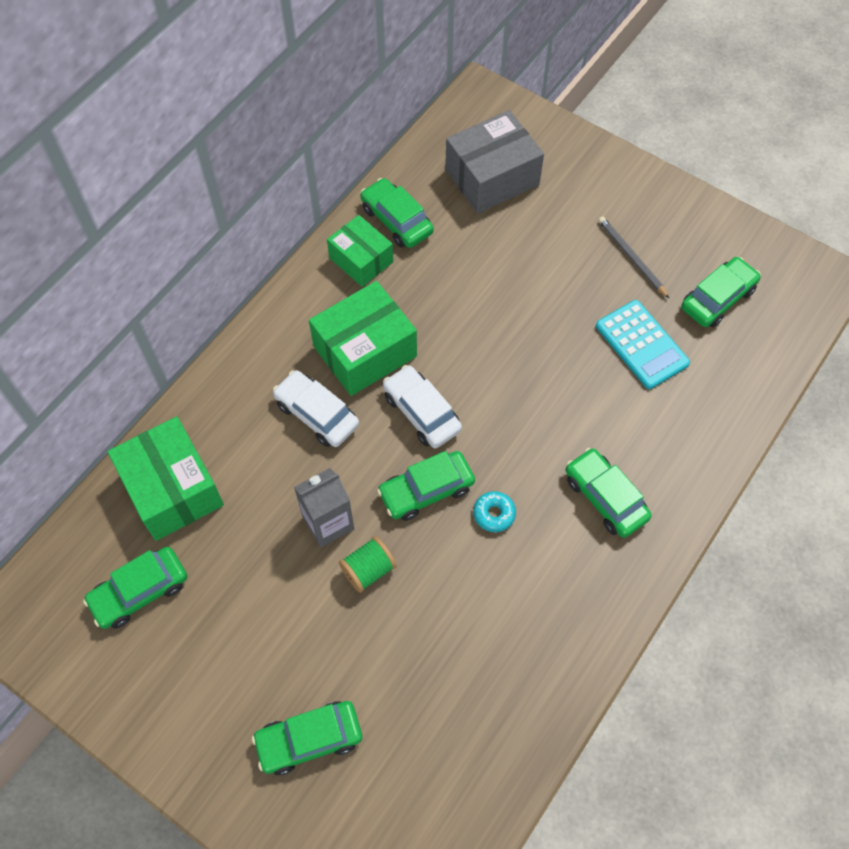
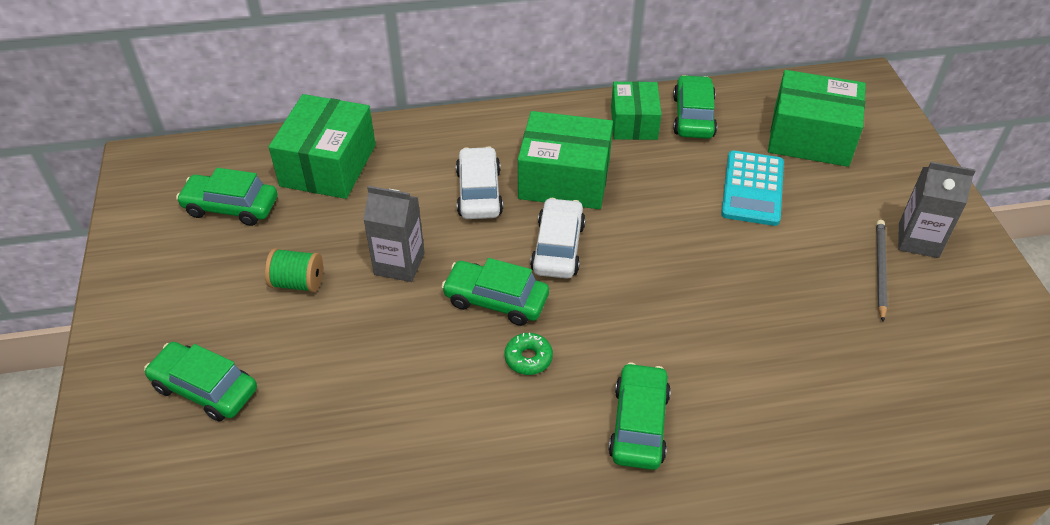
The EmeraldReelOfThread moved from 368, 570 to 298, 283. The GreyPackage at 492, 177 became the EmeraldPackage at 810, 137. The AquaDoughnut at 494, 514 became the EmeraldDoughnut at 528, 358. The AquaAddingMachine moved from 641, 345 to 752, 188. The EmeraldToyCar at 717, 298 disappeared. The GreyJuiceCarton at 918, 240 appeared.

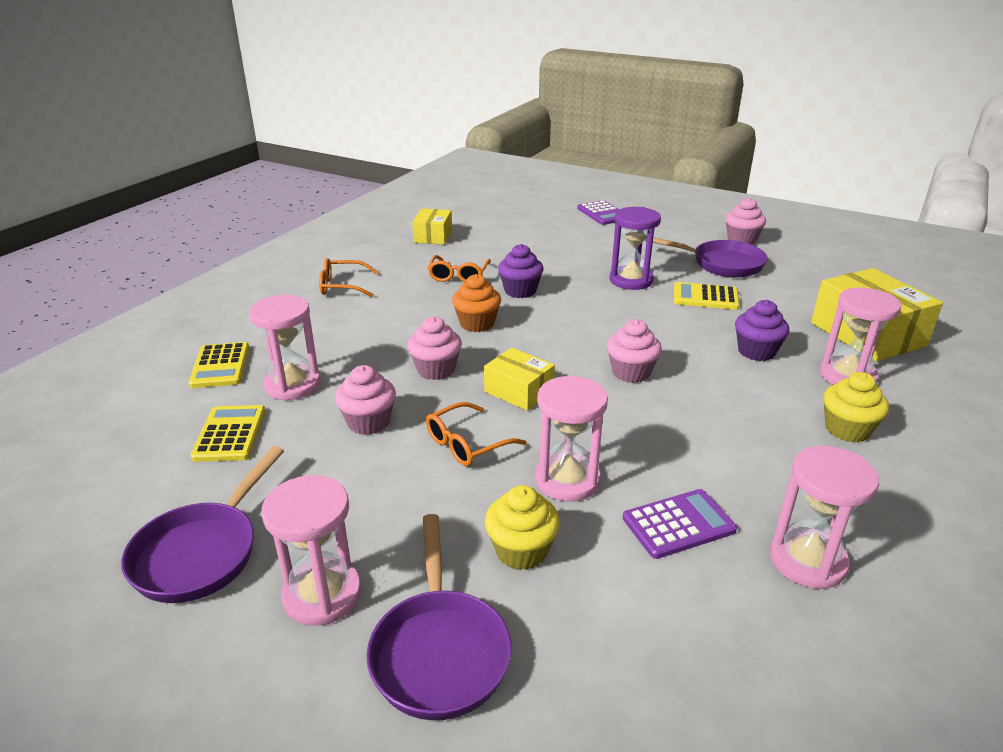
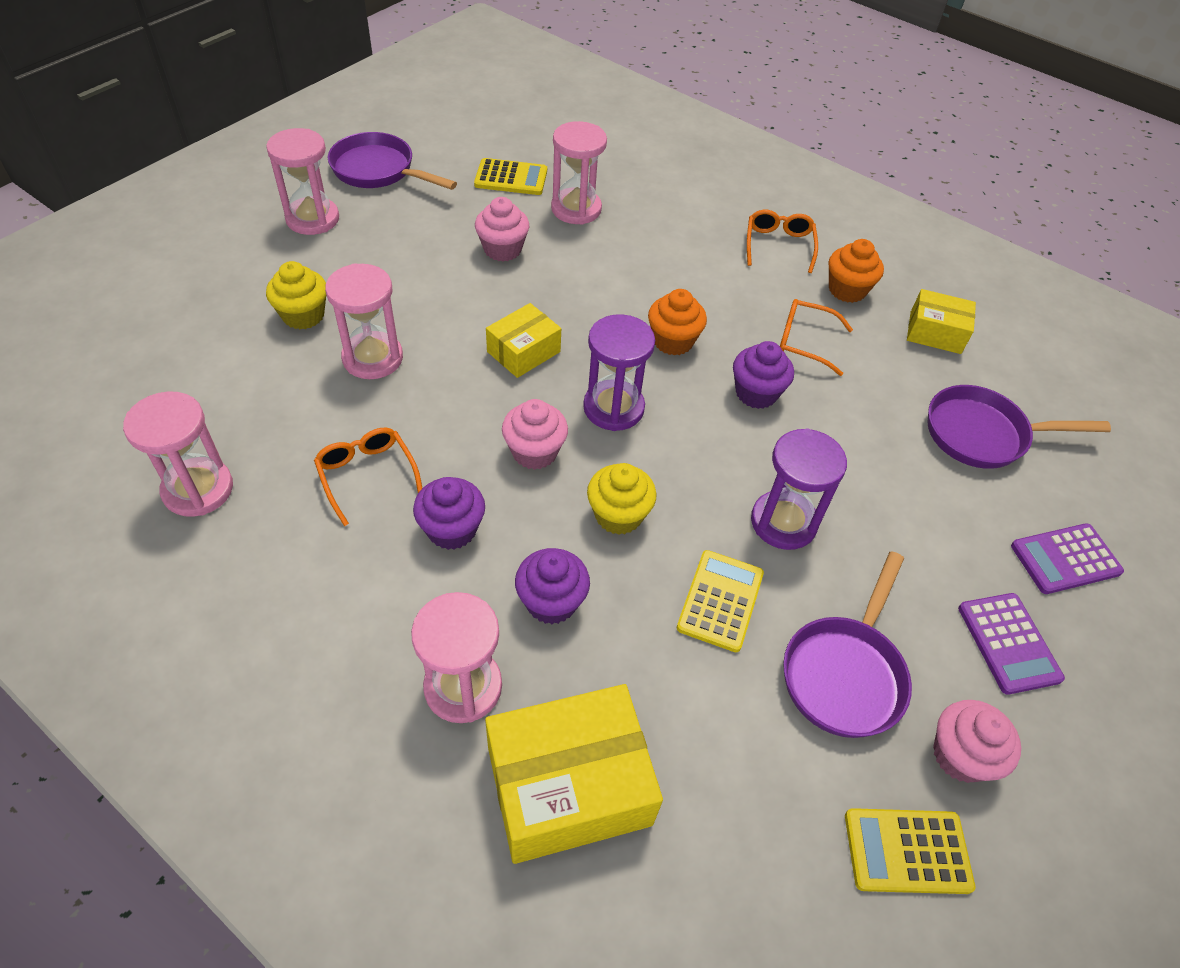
The GoldenAddingMachine moved from 220, 366 to 907, 851. The RoyalPurpleSkillet moved from 440, 651 to 983, 435. The RosyMuffin at 436, 369 disappeared. The OrangeColouredGlasses moved from 466, 444 to 367, 475. The RoyalPurpleAddingMachine moved from 678, 524 to 1008, 643. The GoldenMuffin moved from 847, 429 to 618, 515. The RoyalPurpleMuffin at 452, 529 appeared. The RoyalPurpleSandglass at 613, 408 appeared. The OrangeColouredMuffin at 847, 290 appeared.

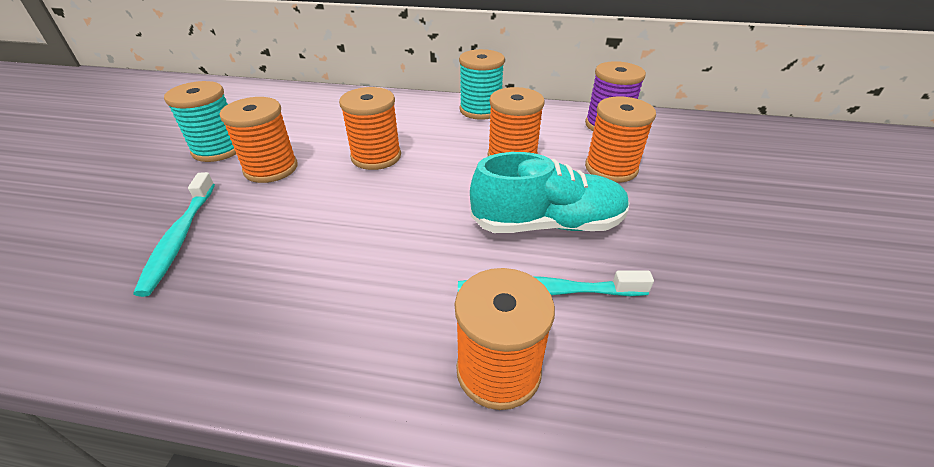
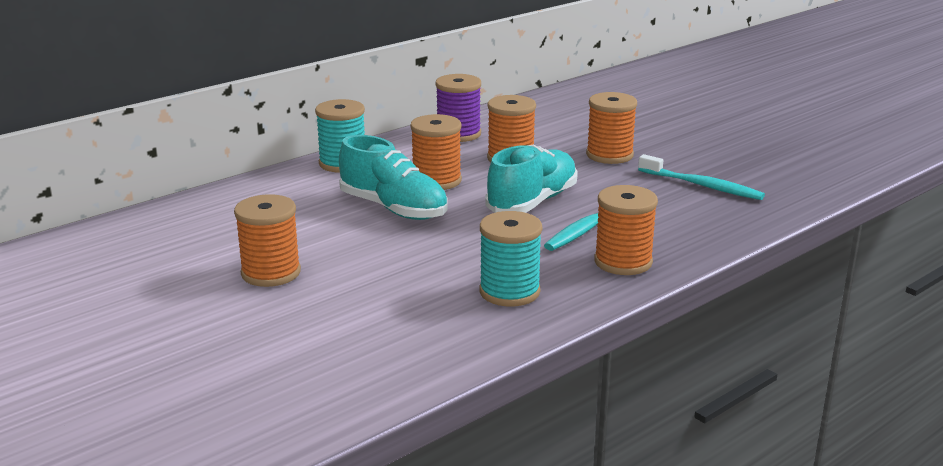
The AquaToothbrush moved from 180, 238 to 702, 186. The AquaReelOfThread moved from 218, 149 to 509, 292. The OrangeColouredReelOfThread moved from 376, 157 to 609, 155. The AquaLaceUpShoe at 394, 209 appeared.

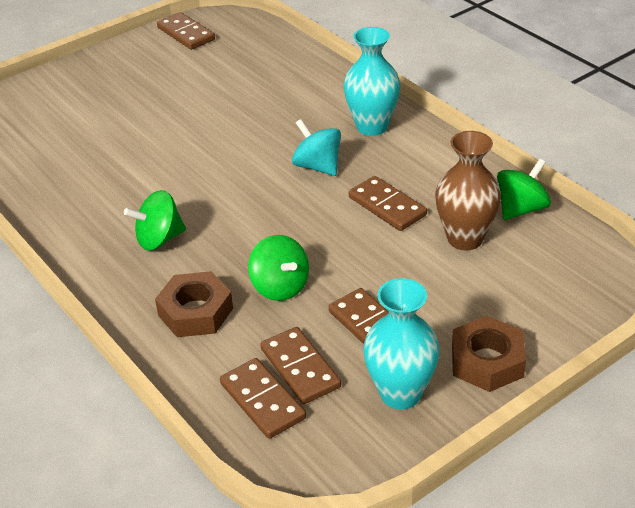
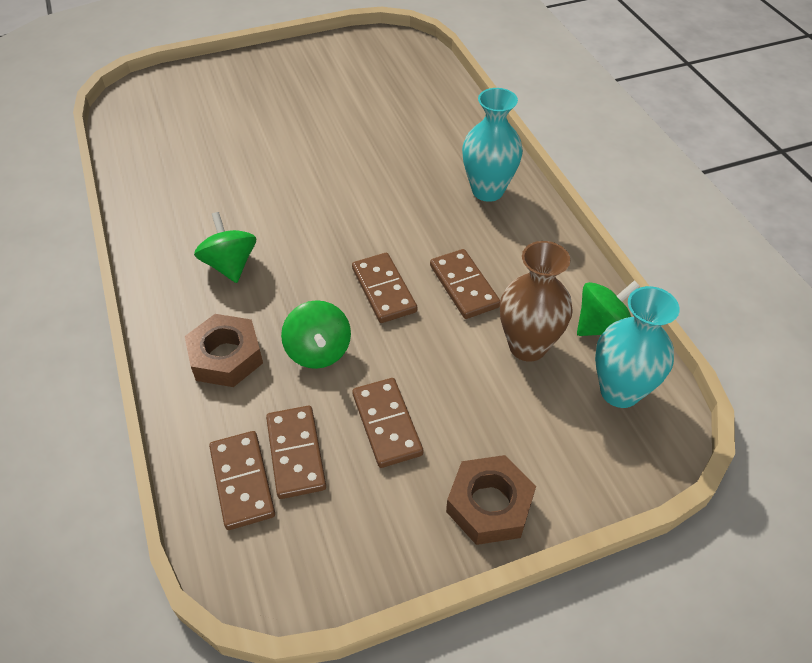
The EmeraldToyTop at 159, 239 turned 75 degrees clockwise. The RussetDominoTile moved from 186, 34 to 384, 290. The AquaToyTop at 317, 166 disappeared. The AquaFlowerVase moved from 400, 393 to 620, 391.

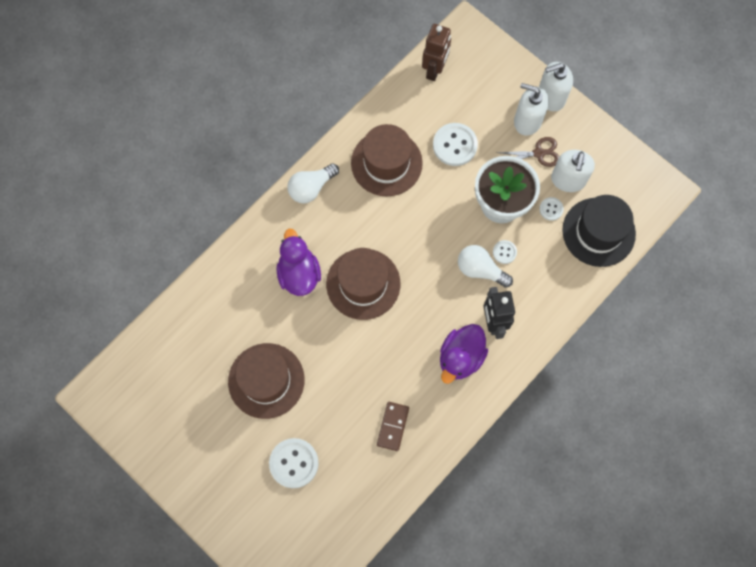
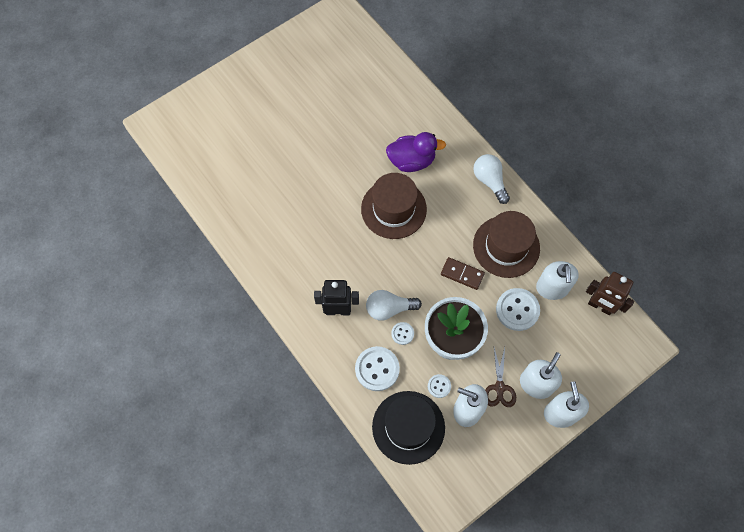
The RussetTopHat at 266, 380 disappeared. The WhiteSewingButton moved from 294, 463 to 377, 369. The RussetDominoTile moved from 393, 426 to 462, 274. The RoyalPurpleDuck at 460, 357 disappeared. The WhiteLightbulb at 480, 270 turned 135 degrees counterclockwise. The WhiteSoapPump at 552, 288 appeared.

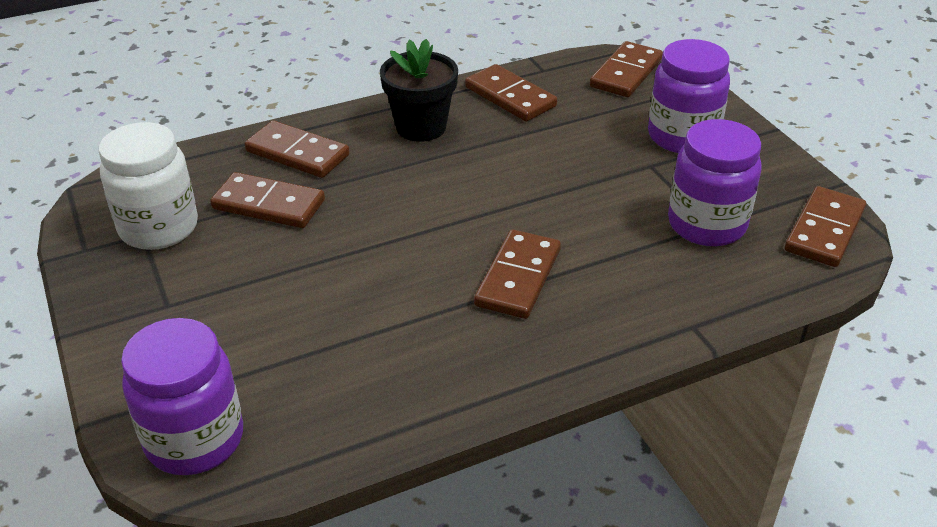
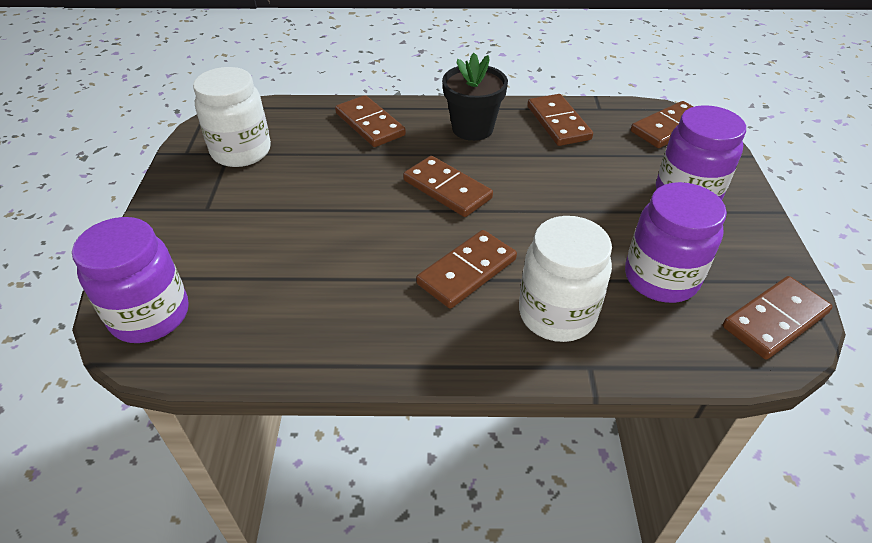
The RussetDominoTile moved from 269, 204 to 447, 189. The WhiteJamJar at 556, 314 appeared.

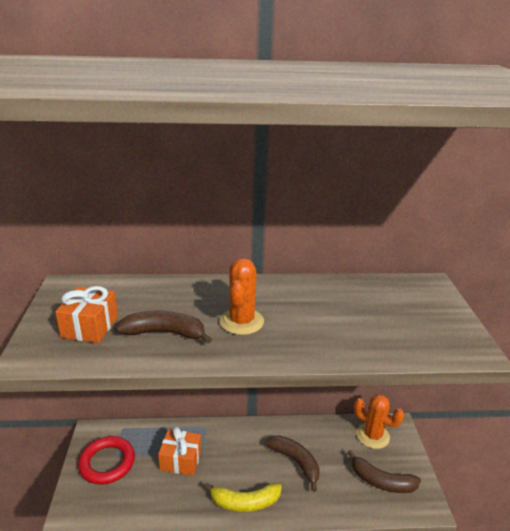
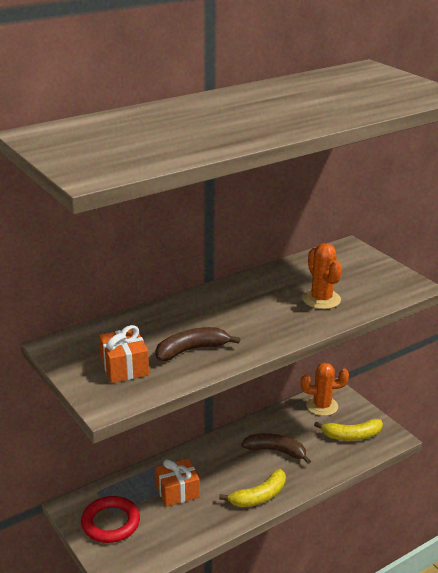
The OrangeColouredPricklyPlant moved from 241, 321 to 321, 299. The RussetBanana at 381, 481 became the GoldenBanana at 351, 435.

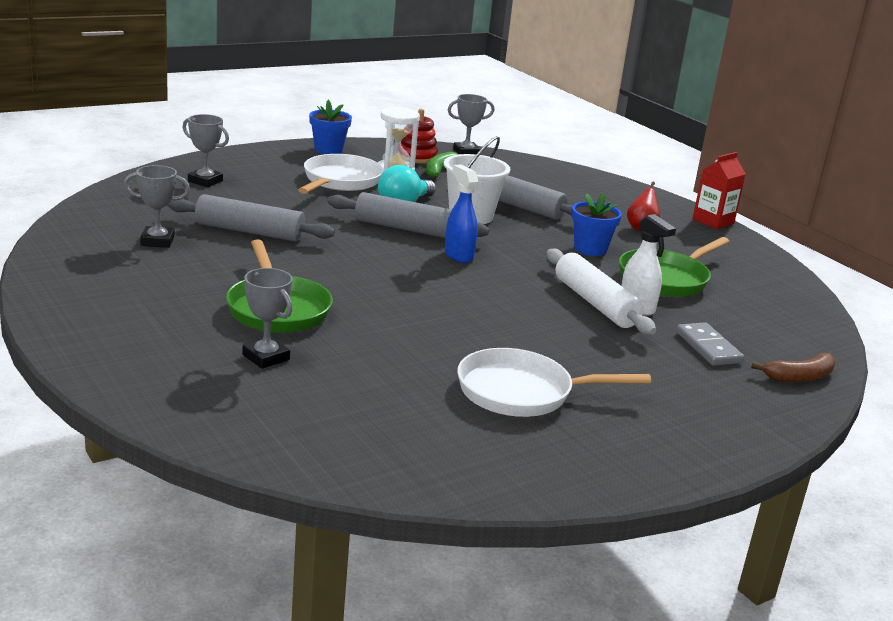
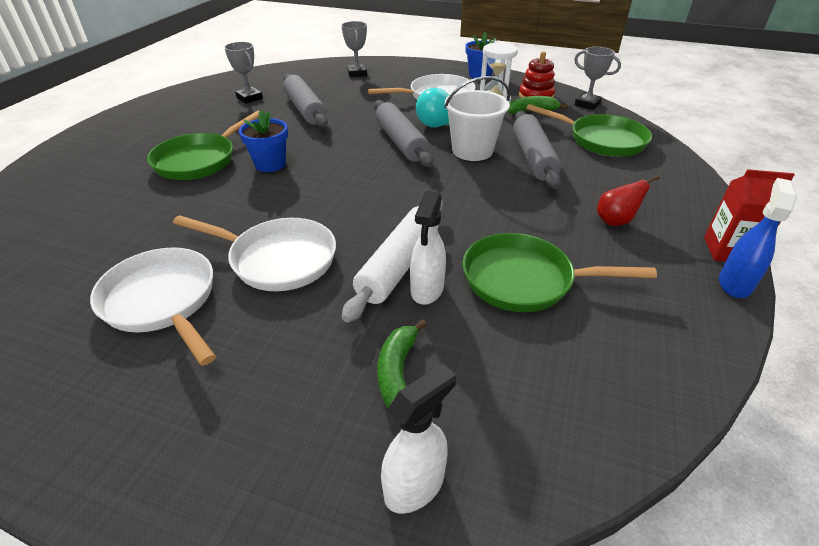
The GreyPrizeCup at 266, 357 disappeared. The CobaltSprayCleaner moved from 458, 255 to 734, 284. The CobaltPottedPlant moved from 590, 249 to 270, 164. The GreyDominoTile at 708, 347 was replaced by the EmeraldBanana at 398, 373. The RussetBanana at 799, 377 was replaced by the WhiteSprayCleaner at 415, 485. The WhiteSkillet at 277, 259 appeared. The EmeraldSkillet at 602, 140 appeared.

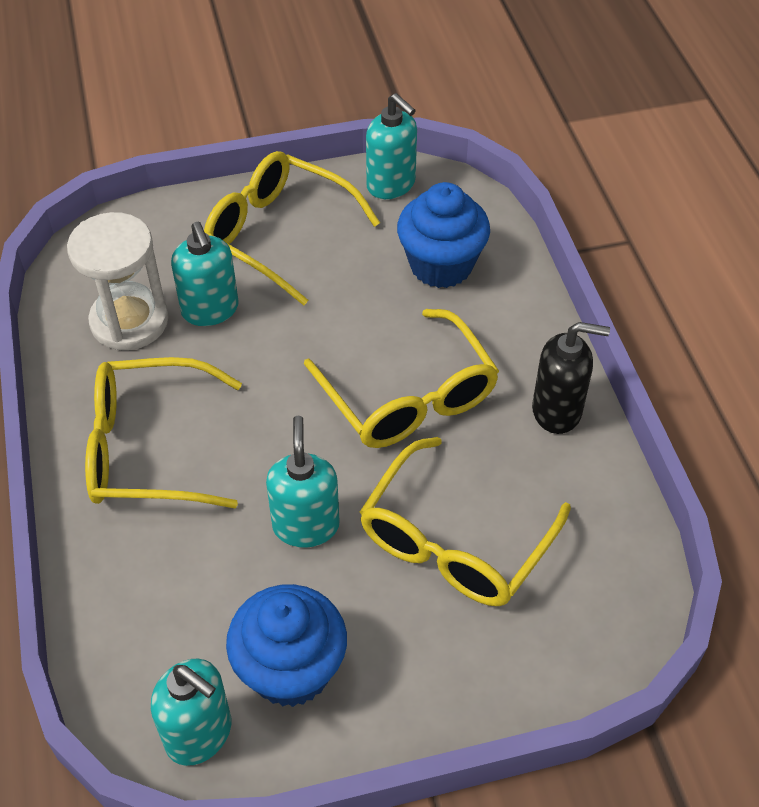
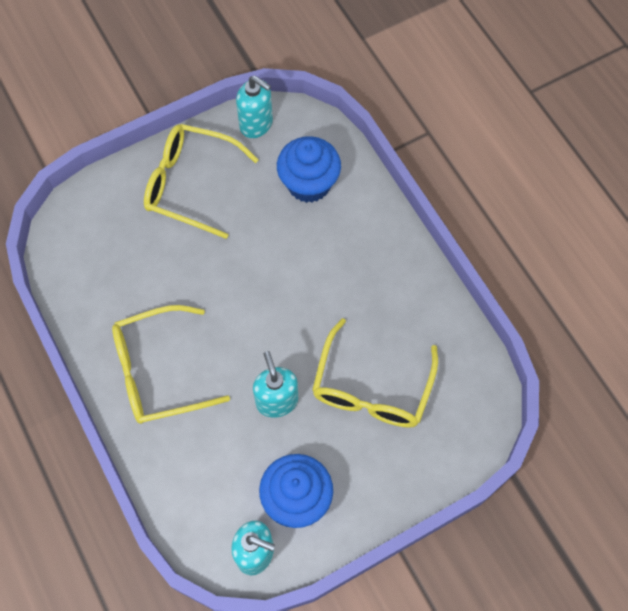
The WhiteSandglass at 129, 321 disappeared. The AquaSoapPump at 210, 310 disappeared. The GoldenGlasses at 408, 397 disappeared. The JetBlackSoapPump at 557, 411 disappeared.

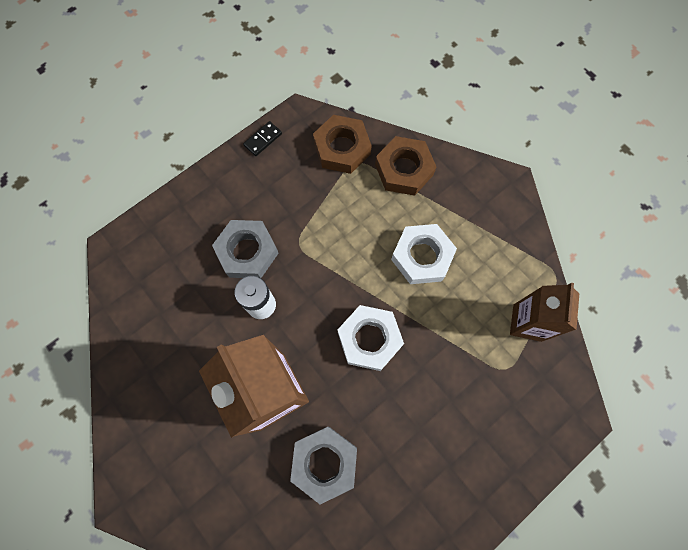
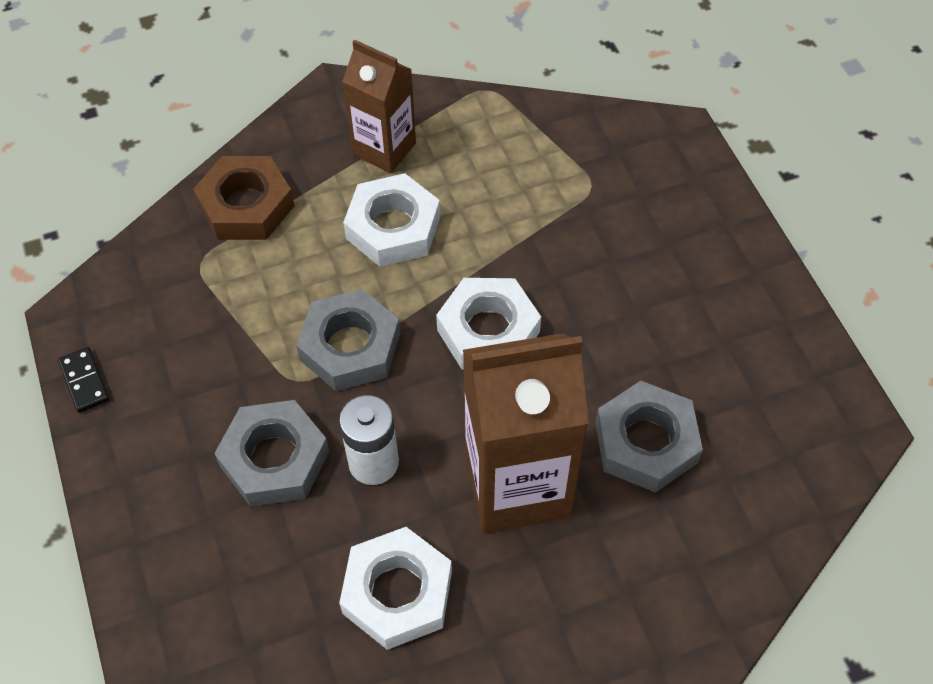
The RussetHexNut at 342, 148 disappeared. The RussetJuiceCarton moved from 527, 322 to 384, 149. The GreyHexNut at 350, 347 appeared. The WhiteHexNut at 397, 593 appeared.

